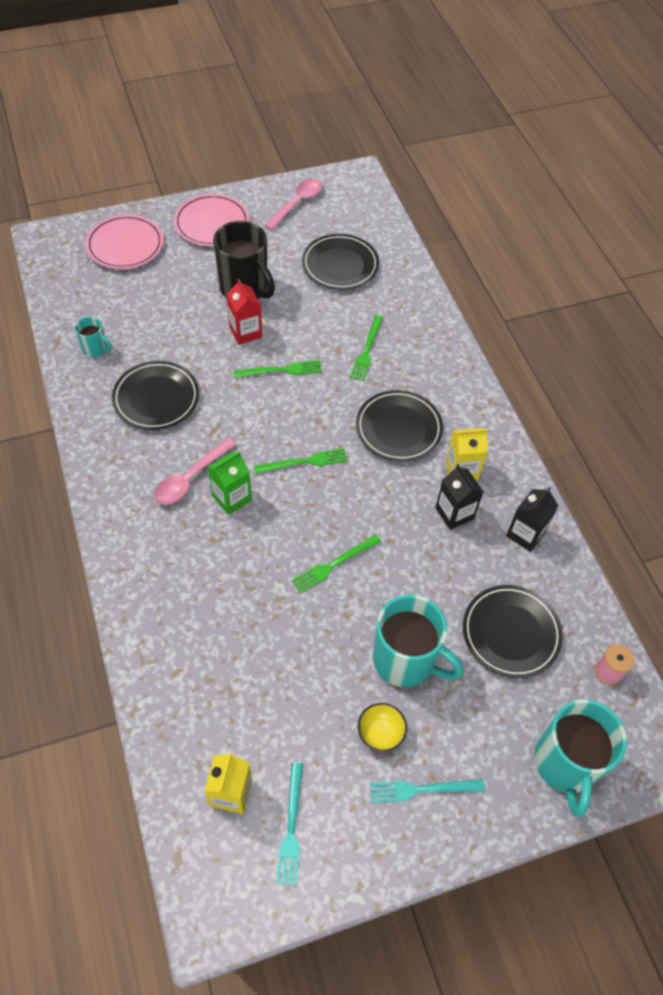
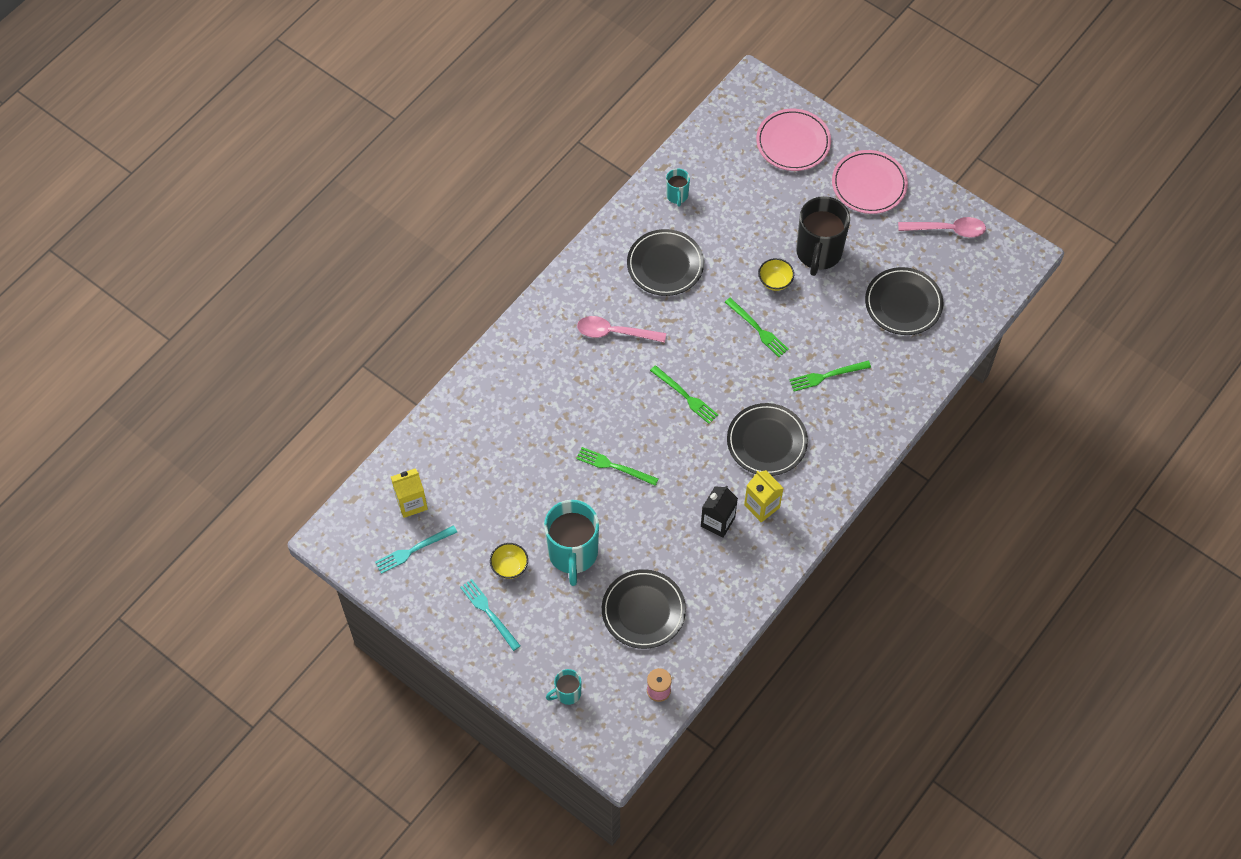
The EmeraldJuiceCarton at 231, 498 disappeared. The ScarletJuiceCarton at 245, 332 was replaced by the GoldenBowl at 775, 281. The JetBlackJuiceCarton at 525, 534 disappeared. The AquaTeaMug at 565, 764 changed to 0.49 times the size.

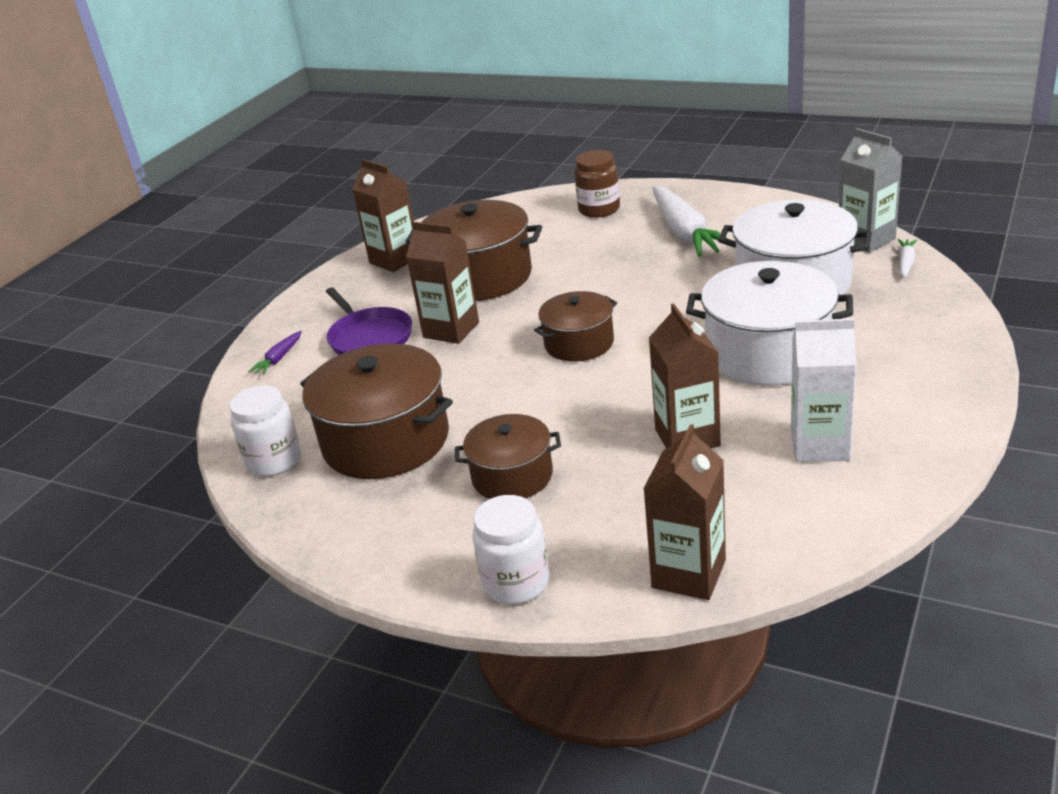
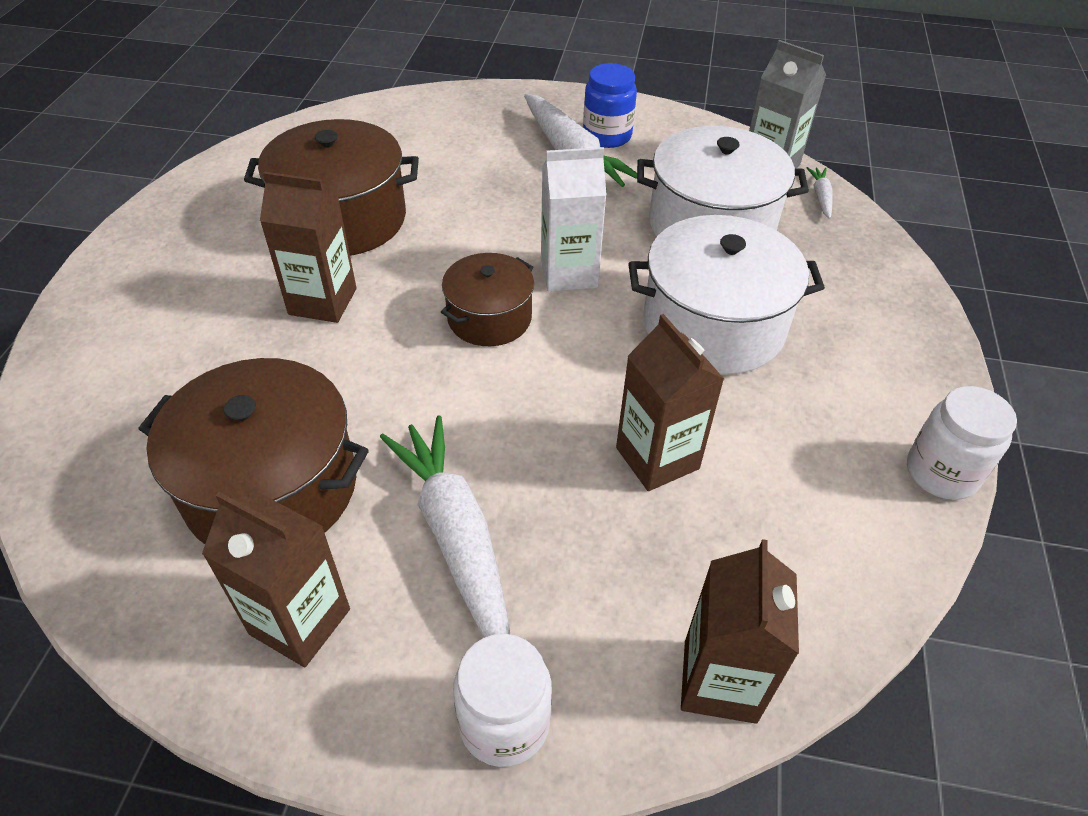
The WhiteJamJar moved from 274, 461 to 941, 473. The RoyalPurpleToyCarrot at 279, 359 disappeared. The RoyalPurpleSkillet at 369, 337 disappeared. The RussetJuiceCarton moved from 395, 260 to 300, 621. The RussetPot at 512, 476 was replaced by the WhiteToyCarrot at 456, 536. The RussetJamJar at 599, 209 disappeared. The WhiteJuiceCarton moved from 819, 445 to 569, 273. The CobaltJamJar at 607, 136 appeared.

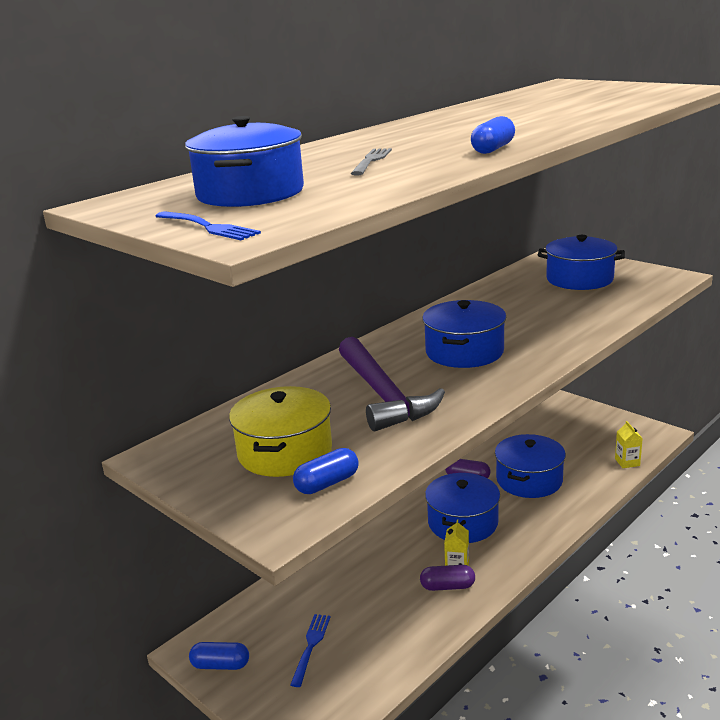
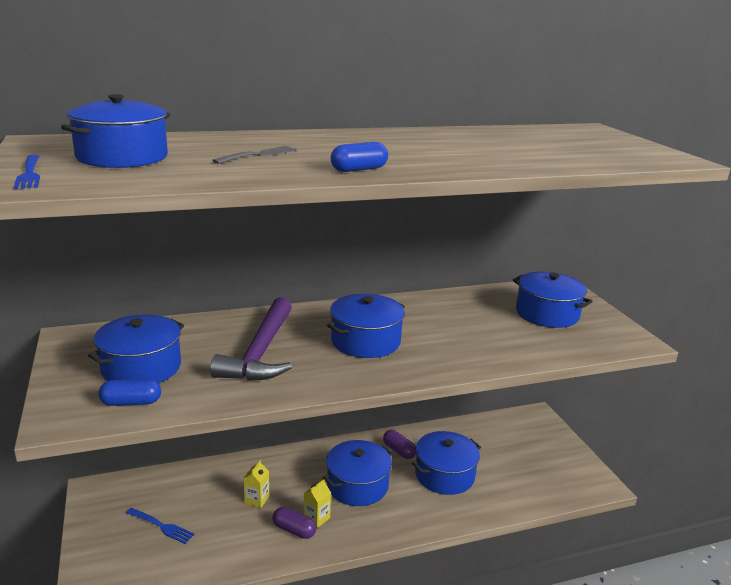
The CobaltPillShape at 220, 665 disappeared. The GoldenPot at 285, 452 became the CobaltPot at 141, 367. The CobaltTableFork at 311, 647 turned 75 degrees clockwise. The GoldenJuiceCarton moved from 627, 462 to 257, 499.

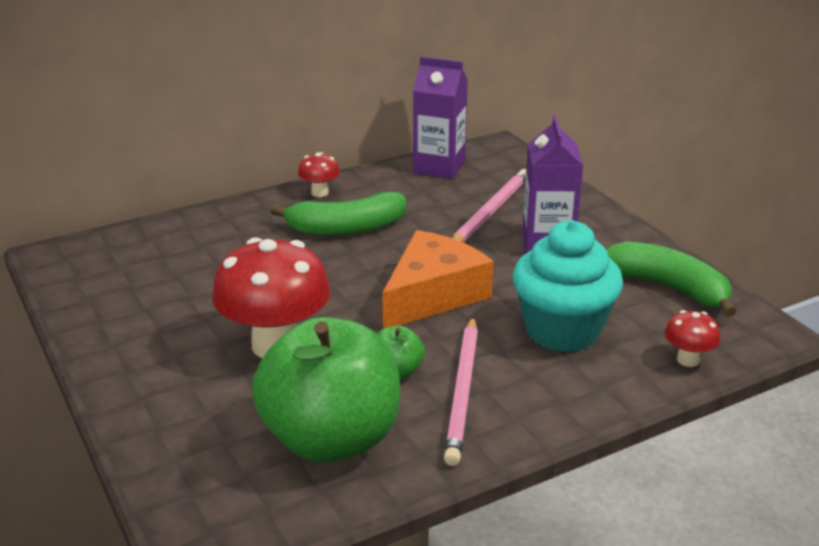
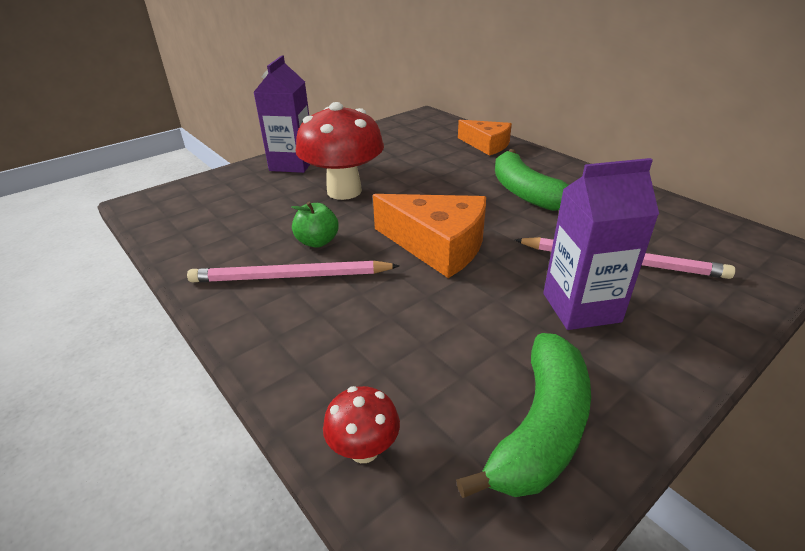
The EmeraldApple at 331, 439 disappeared. The ScarletFungus at 320, 193 disappeared. The RoyalPurpleJuiceCarton moved from 439, 167 to 292, 164. The AquaMuffin at 562, 331 disappeared. The OrangeColouredCheeseWedge at 486, 145 appeared.

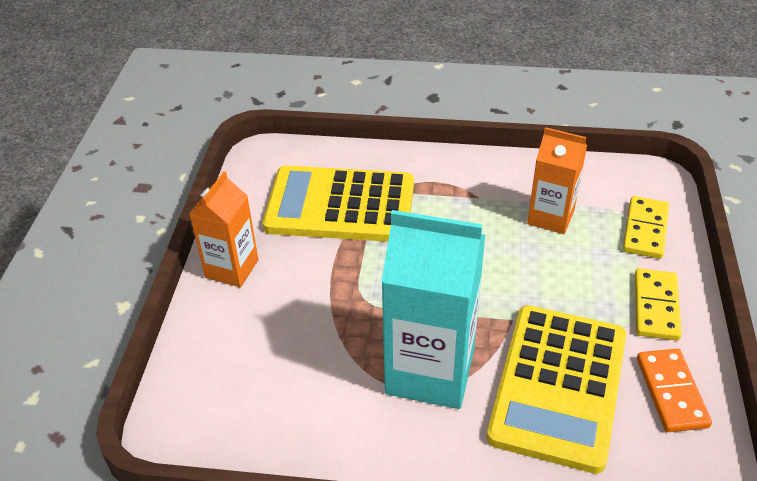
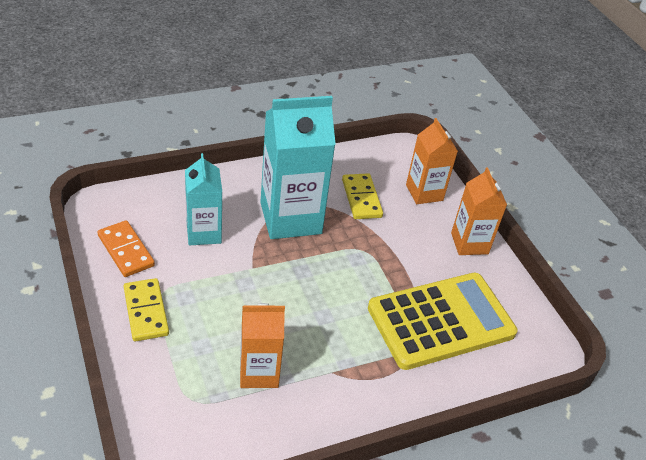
The GoldenAddingMachine at 558, 386 was replaced by the AquaJuiceCarton at 204, 233. The GoldenDominoTile moved from 645, 230 to 361, 198. The OrangeColouredJuiceCarton at 424, 192 appeared.

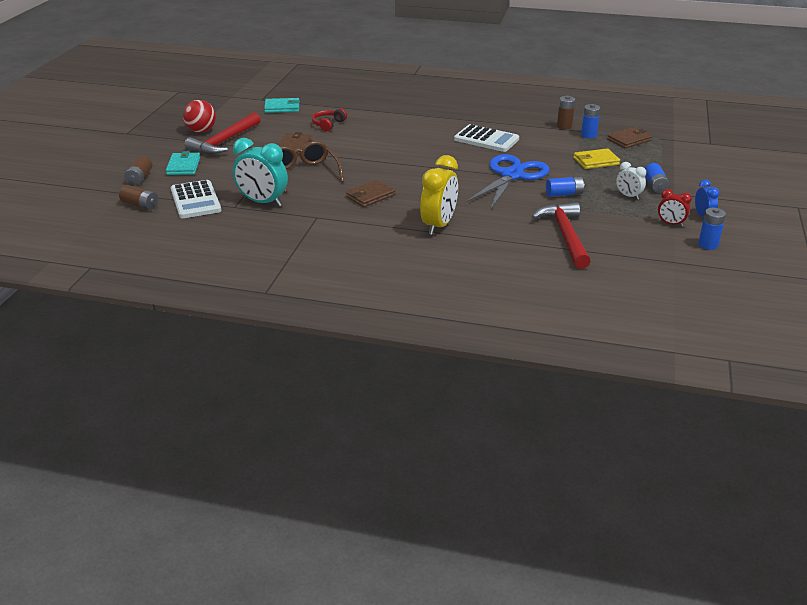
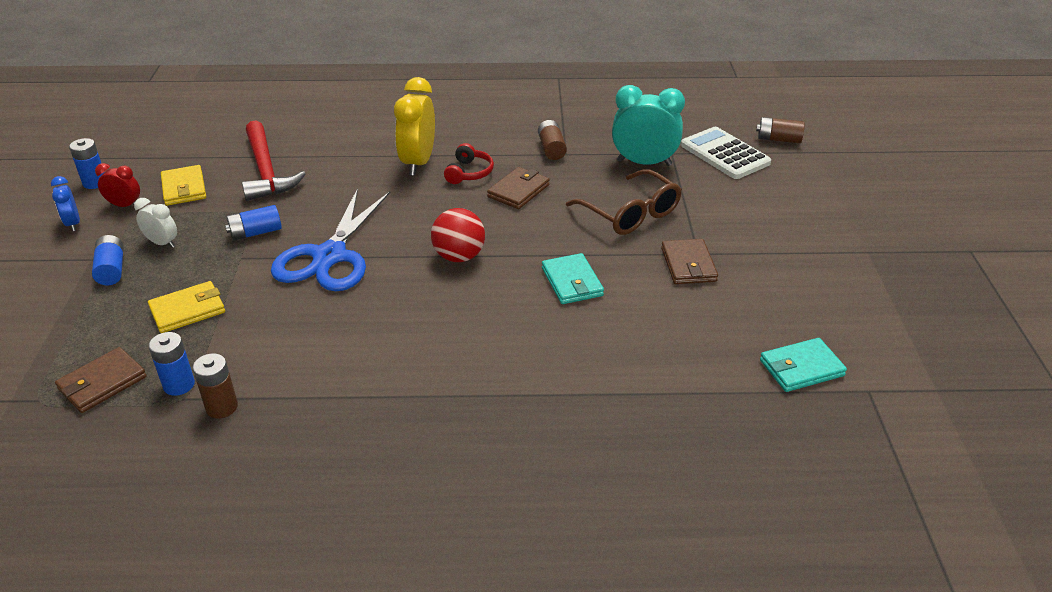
The RussetBattery moved from 139, 178 to 551, 149. The AquaWallet moved from 183, 166 to 572, 282. The ScarletPlayBall moved from 201, 131 to 459, 256. The ScarletCarpenter'sHammer at 224, 142 disappeared. The ScarletHeadset moved from 328, 124 to 469, 173. The WhiteAddingMachine at 486, 139 disappeared. The GoldenWallet at 184, 188 appeared.

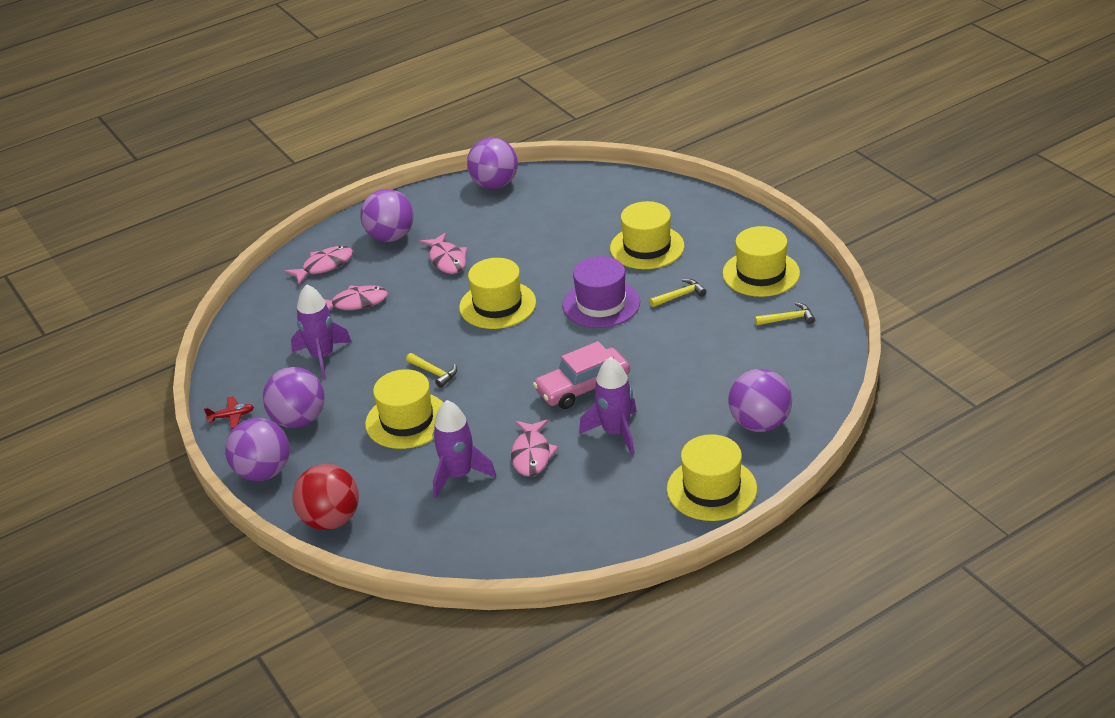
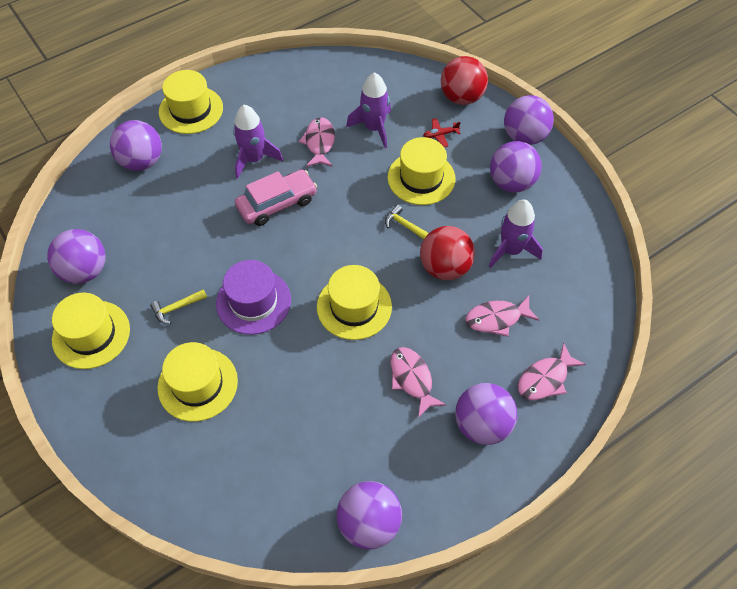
The ScarletToyPlane moved from 232, 416 to 440, 135. The GoldenCarpenter'sHammer at 788, 319 was replaced by the RoyalPurplePlayBall at 85, 271. The ScarletPlayBall at 445, 267 appeared.

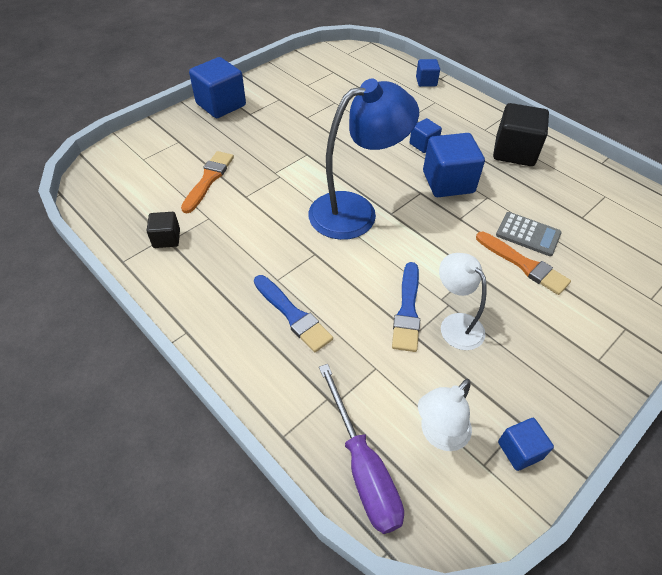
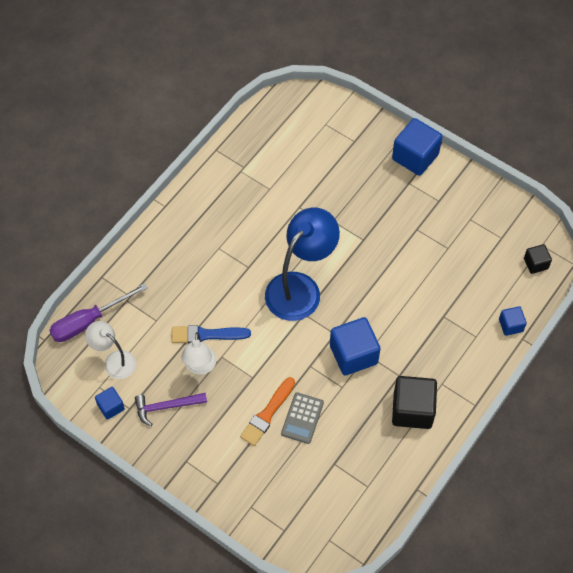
The JetBlackSolidCube moved from 166, 238 to 535, 263. The OrangeColouredPaintbrush at 208, 179 disappeared. The CobaltPaintbrush at 293, 315 disappeared. The CobaltDeskLamp at 355, 211 turned 105 degrees counterclockwise. The CobaltSolidCube at 423, 144 disappeared. The WhiteDeskLamp at 455, 324 turned 135 degrees clockwise. The RoyalPurpleCarpenter'sHammer at 166, 407 appeared.

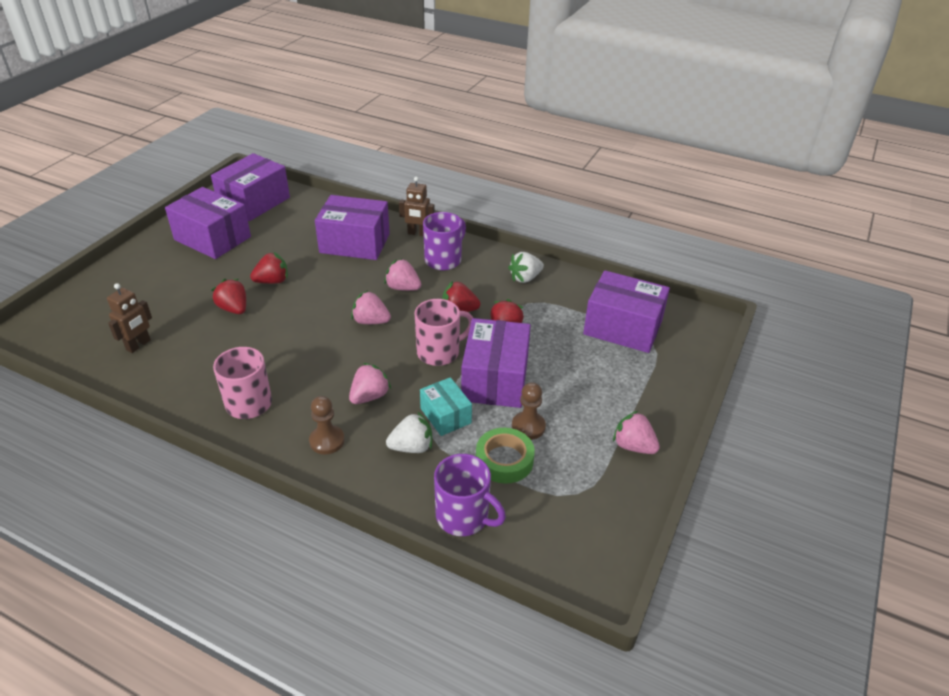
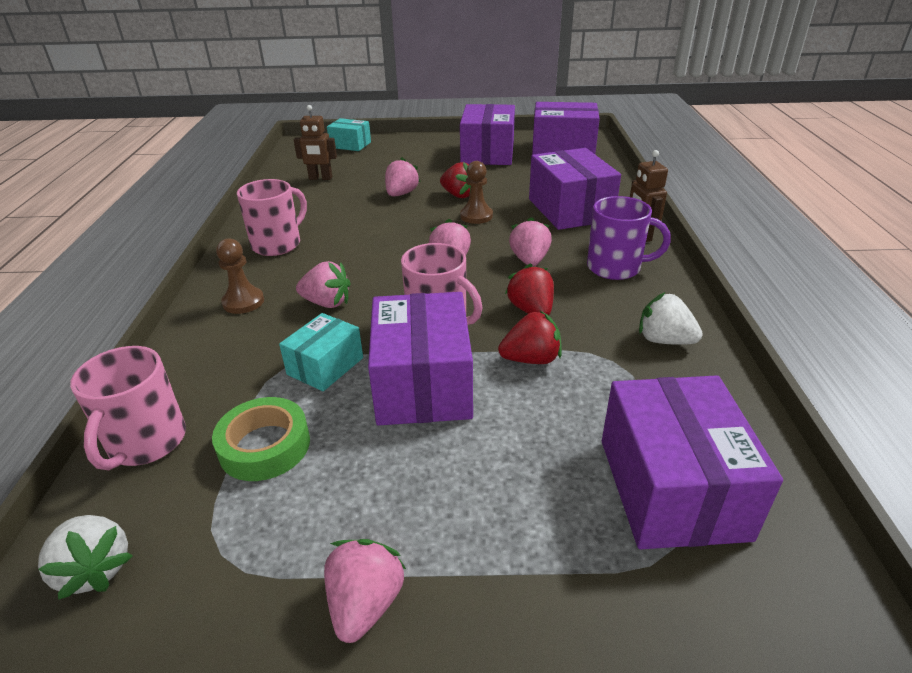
The ScarletToyStrawberry at 234, 309 became the RosyToyStrawberry at 401, 194. The WhiteToyStrawberry moved from 412, 447 to 95, 569. The RoyalPurpleTeaMug at 464, 517 became the RosyTeaMug at 146, 443. The RoyalPurplePackage at 495, 379 turned 75 degrees counterclockwise. The RussetGamePawn moved from 528, 427 to 476, 216. The AquaPackage at 350, 145 appeared.

